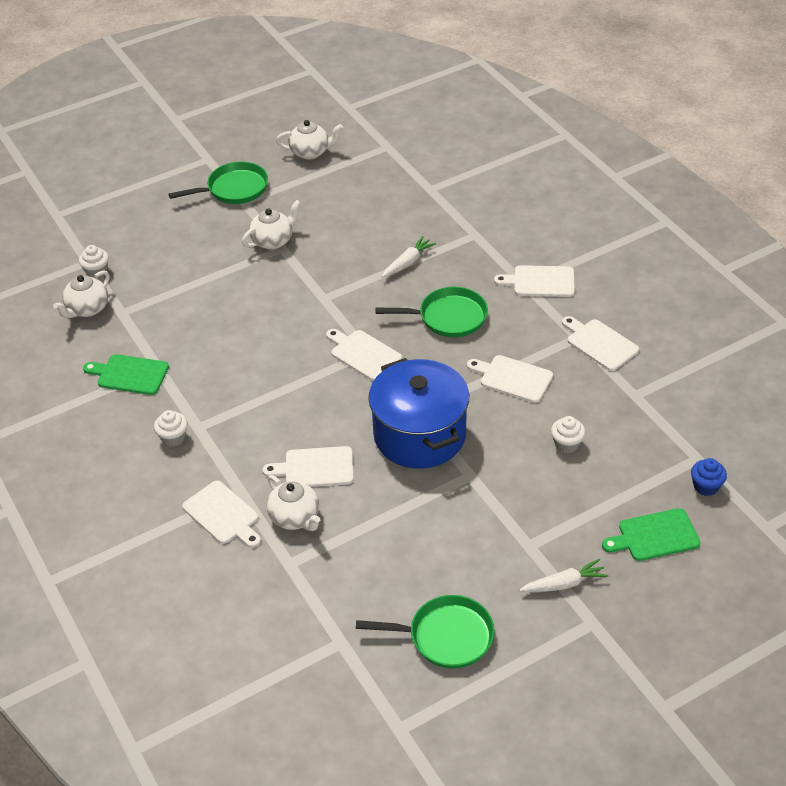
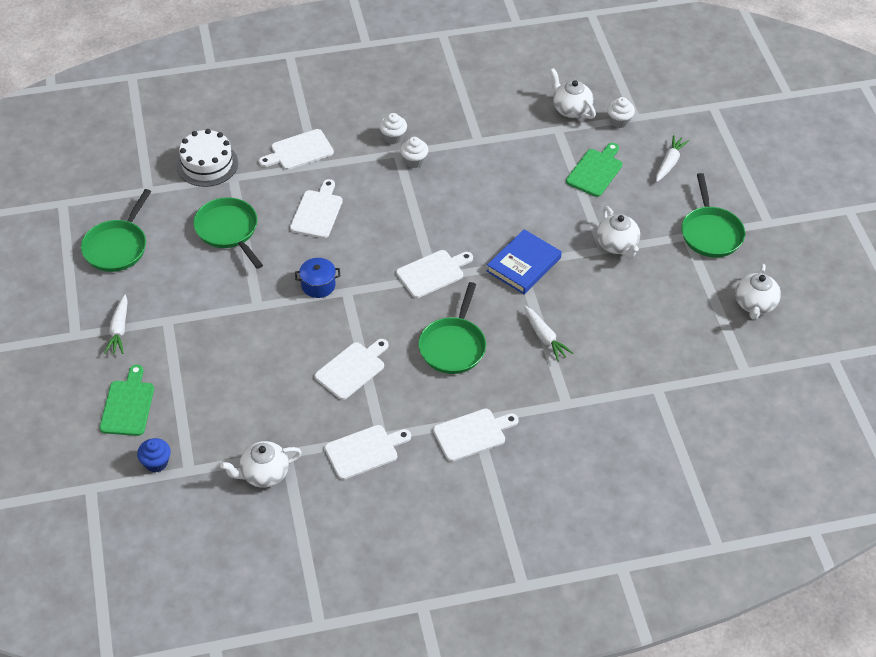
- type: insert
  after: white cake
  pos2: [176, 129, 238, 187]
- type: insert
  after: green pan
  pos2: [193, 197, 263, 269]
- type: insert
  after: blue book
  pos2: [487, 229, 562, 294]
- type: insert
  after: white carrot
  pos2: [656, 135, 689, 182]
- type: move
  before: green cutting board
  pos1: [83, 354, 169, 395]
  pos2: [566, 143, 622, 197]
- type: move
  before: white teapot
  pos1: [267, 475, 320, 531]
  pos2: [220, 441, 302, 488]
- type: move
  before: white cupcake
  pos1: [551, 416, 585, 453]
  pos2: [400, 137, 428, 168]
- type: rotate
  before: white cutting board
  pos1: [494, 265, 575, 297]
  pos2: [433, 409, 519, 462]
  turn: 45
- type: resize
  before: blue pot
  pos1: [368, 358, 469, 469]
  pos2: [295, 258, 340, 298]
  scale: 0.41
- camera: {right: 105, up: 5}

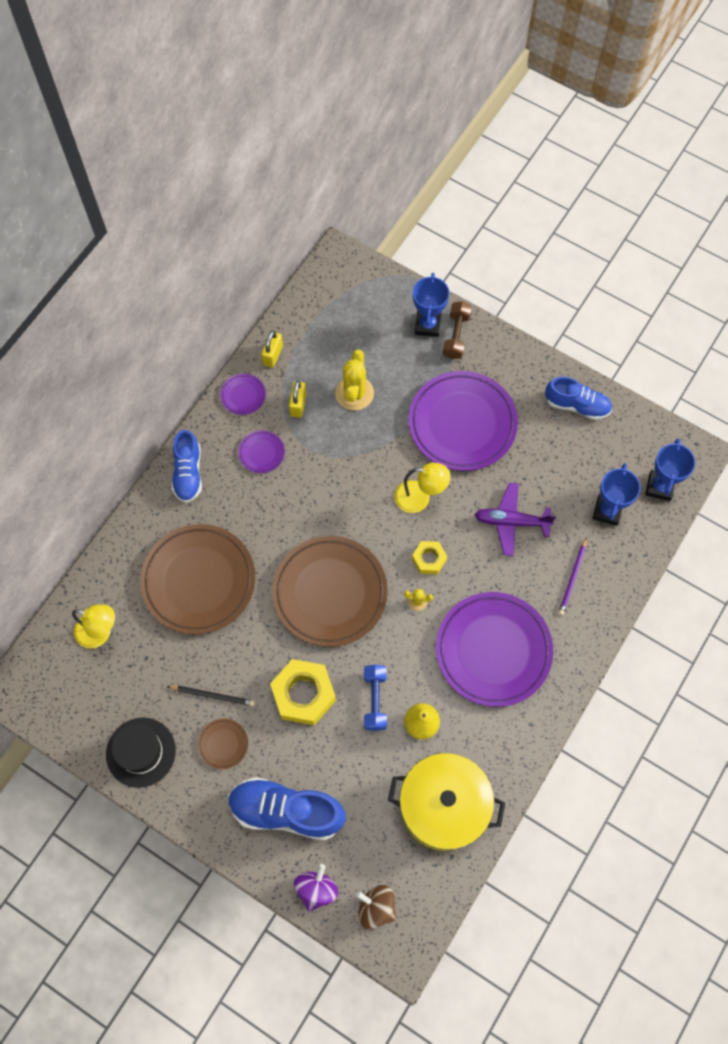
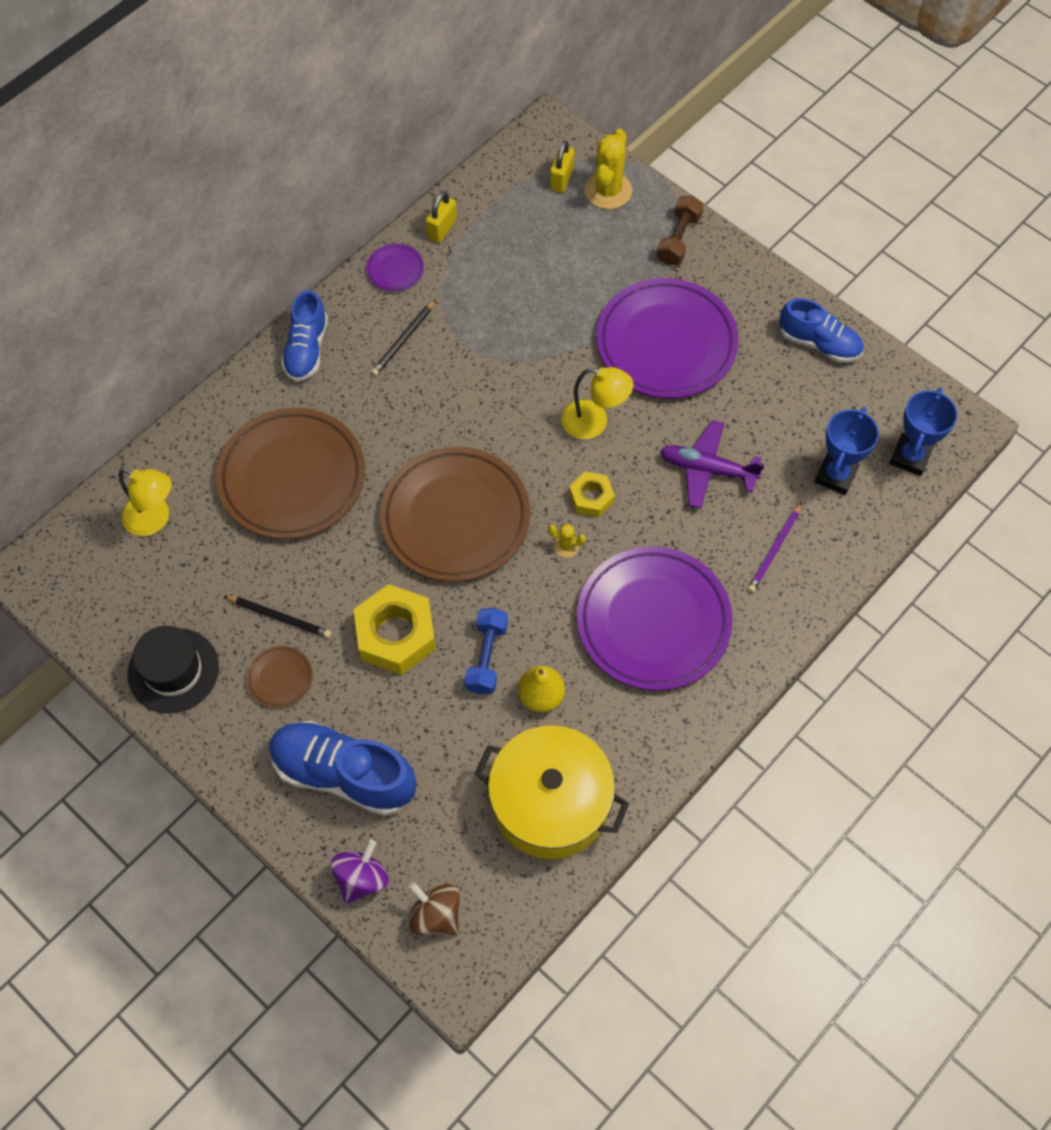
- type: delete
  before: blue trophy
  pos1: [413, 273, 449, 337]
- type: move
  before: yellow padlock
  pos1: [289, 380, 307, 418]
  pos2: [550, 140, 575, 193]
- type: move
  before: yellow cactus
  pos1: [335, 350, 374, 410]
  pos2: [584, 129, 632, 209]
- type: replace
  before: purple plate
  after: black pencil
  pos1: [238, 430, 285, 473]
  pos2: [371, 299, 436, 376]
- camera: {right: 10, up: -5}

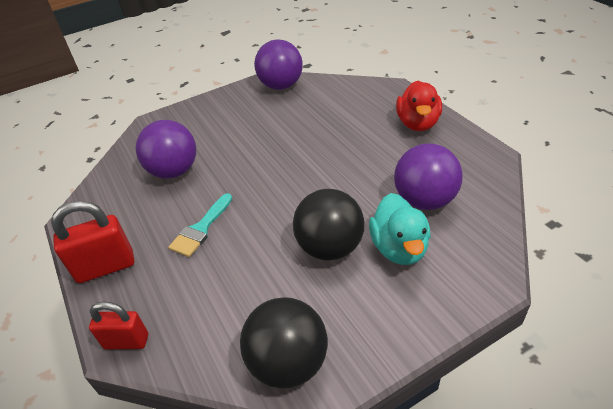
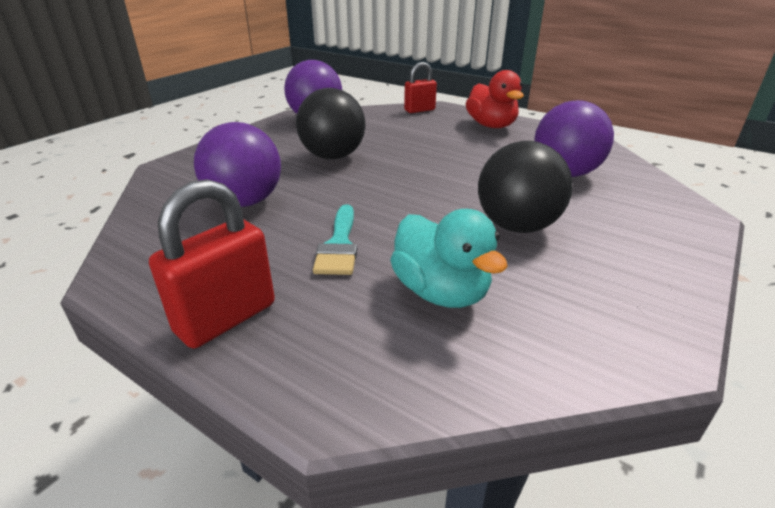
- type: move
  before: red padlock
  pos1: [89, 302, 148, 350]
  pos2: [404, 62, 437, 113]
- type: move
  before: black ball
  pos1: [240, 297, 328, 389]
  pos2: [296, 88, 366, 159]
- type: move
  before: turquoise duck
  pos1: [369, 193, 431, 265]
  pos2: [390, 209, 508, 308]
- camera: {right: -30, up: -10}

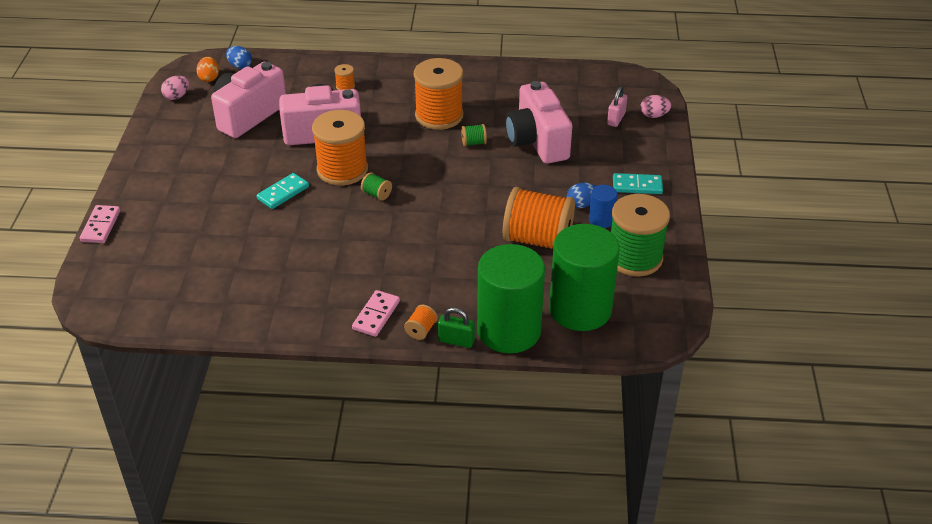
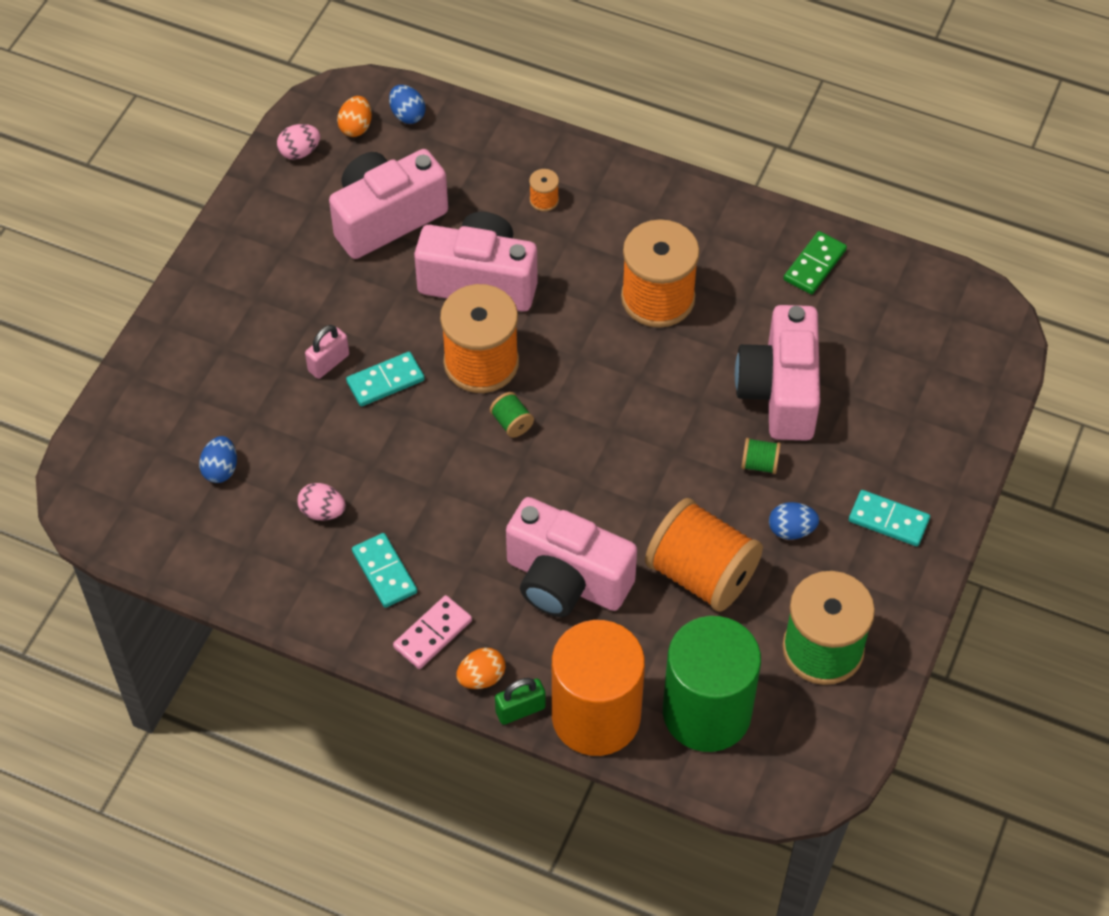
- type: delete
  before: pink domino
  pos1: [80, 205, 120, 243]
- type: delete
  before: blue cylinder
  pos1: [589, 185, 617, 228]
- type: insert
  after: blue egg
  pos2: [199, 436, 237, 483]
- type: insert
  after: turquoise domino
  pos2: [352, 533, 417, 608]
- type: insert
  after: pink camera
  pos2: [506, 497, 637, 617]
- type: insert
  after: green domino
  pos2: [784, 231, 847, 294]
- type: move
  before: green spool
  pos1: [461, 124, 487, 146]
  pos2: [741, 438, 781, 474]
- type: move
  before: pink padlock
  pos1: [607, 87, 627, 127]
  pos2: [305, 325, 349, 379]
- type: move
  before: pink egg
  pos1: [640, 95, 671, 118]
  pos2: [297, 483, 346, 521]
- type: replace
  before: orange spool
  after: orange egg
  pos1: [404, 304, 438, 340]
  pos2: [456, 648, 506, 689]
- type: recolor
  before: green cylinder
  after: orange cylinder
  pos1: [477, 244, 545, 353]
  pos2: [552, 620, 645, 756]
- type: rotate
  before: green padlock
  pos1: [438, 307, 475, 348]
  pos2: [495, 678, 546, 725]
  turn: -60
- camera: {right: 20, up: 15}

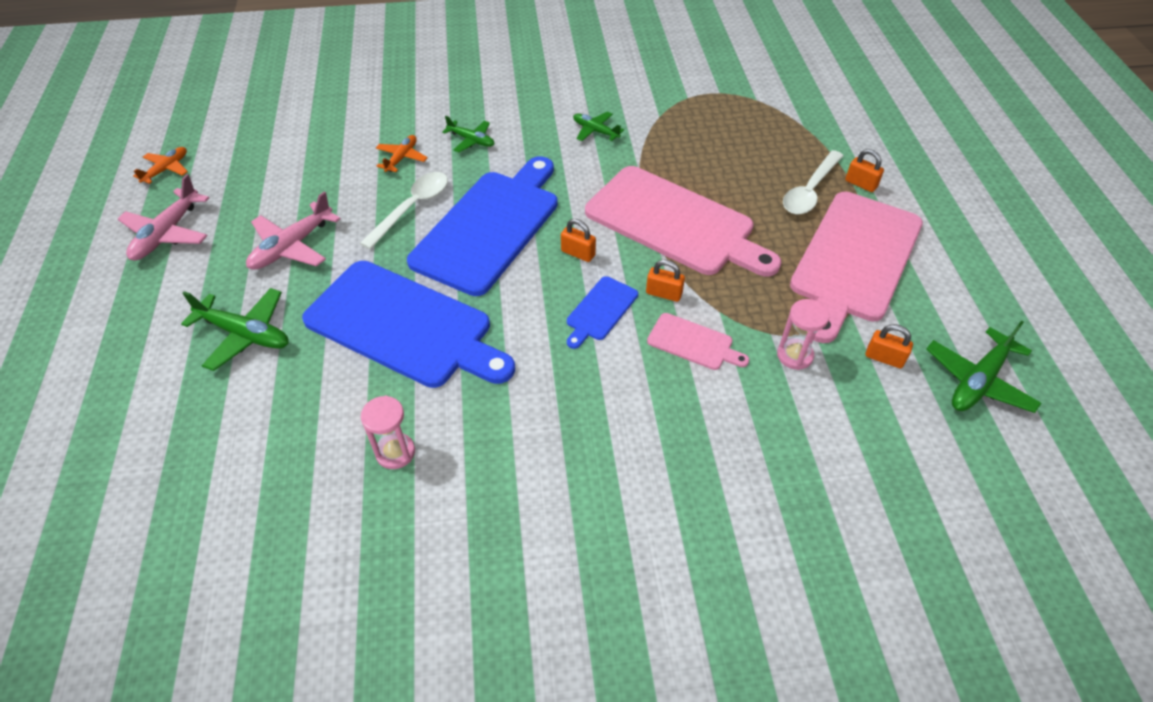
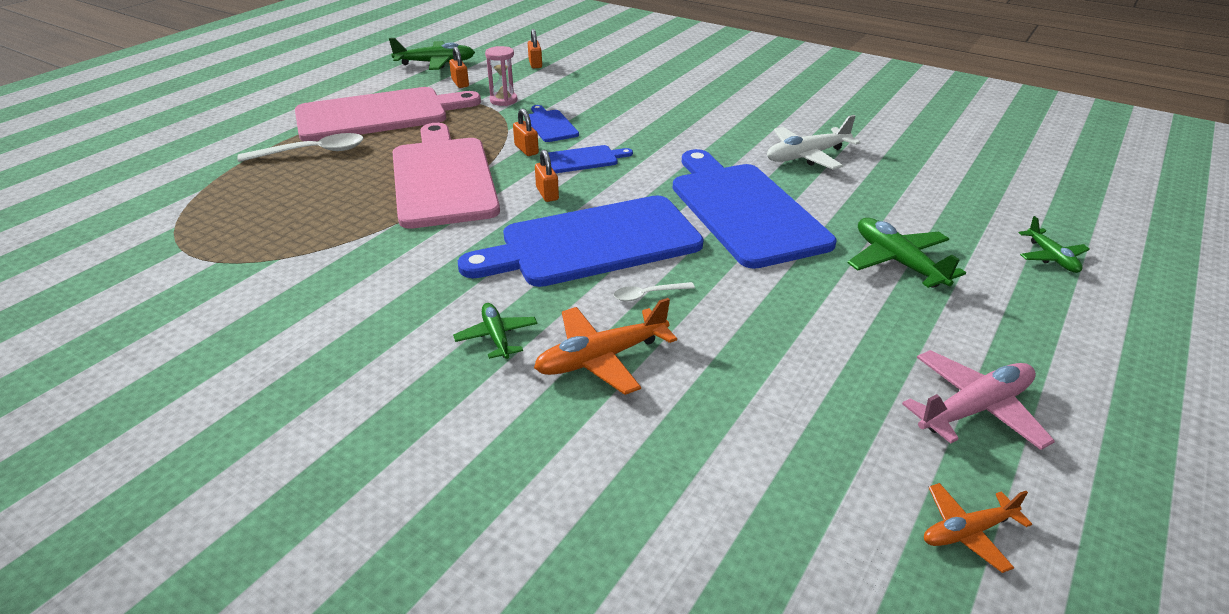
- type: delete
  before: pink plane
  pos1: [246, 191, 341, 270]
- type: move
  before: green plane
  pos1: [573, 112, 624, 141]
  pos2: [1019, 216, 1090, 273]
- type: move
  before: orange padlock
  pos1: [845, 149, 884, 192]
  pos2: [528, 29, 542, 68]
- type: replace
  before: pink hourglass
  after: white plane
  pos1: [361, 396, 415, 469]
  pos2: [767, 115, 861, 169]
- type: recolor
  before: pink cutting board
  after: blue cutting board
  pos1: [647, 313, 749, 370]
  pos2: [529, 105, 579, 142]
- type: resize
  before: white spoon
  pos1: [360, 172, 448, 249]
  pos2: [614, 282, 695, 301]
  scale: 0.53
- type: resize
  before: orange plane
  pos1: [376, 135, 428, 172]
  pos2: [534, 298, 677, 395]
  scale: 1.62
- camera: {right: -140, up: -15}

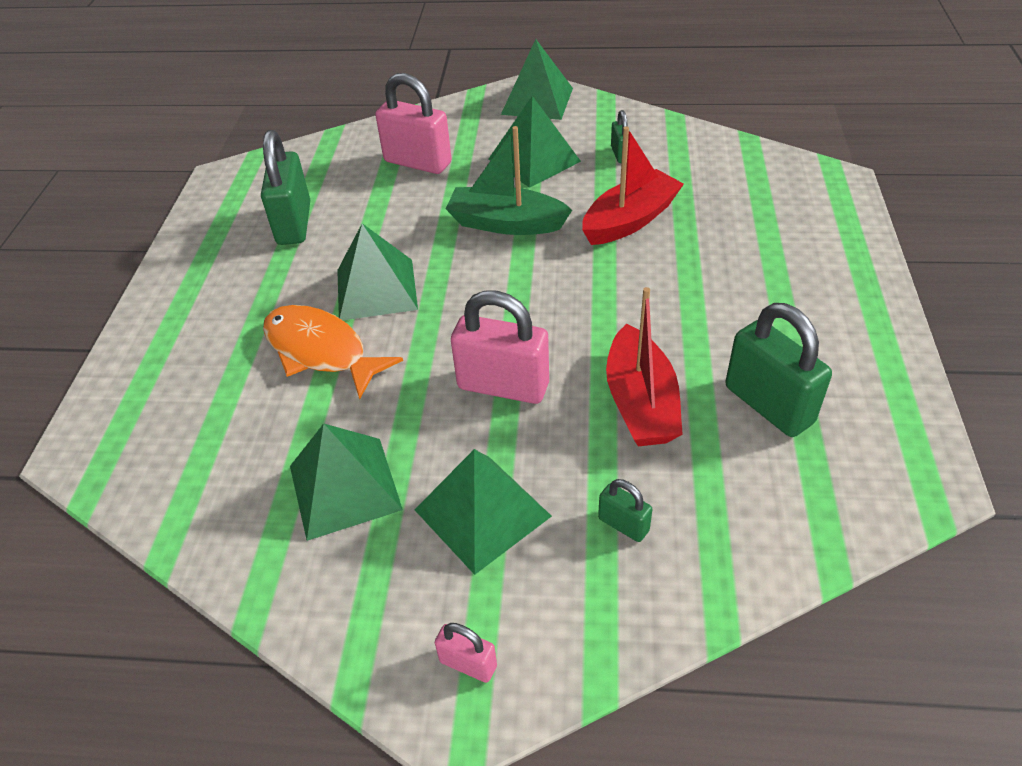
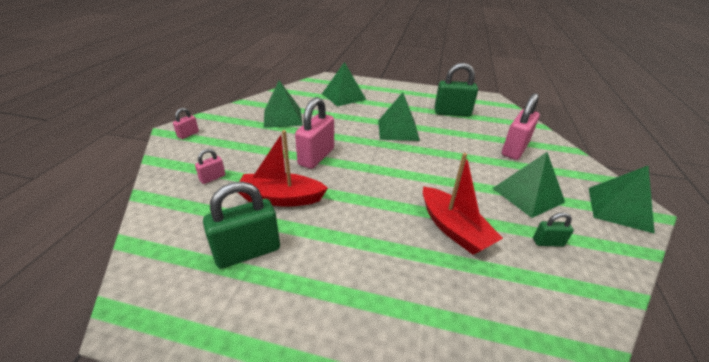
- type: delete
  before: orange fish
  pos1: [263, 305, 403, 399]
- type: delete
  before: green boat
  pos1: [446, 126, 572, 235]
- type: move
  before: green pyramid
  pos1: [414, 449, 552, 575]
  pos2: [322, 62, 366, 106]
- type: recolor
  before: green padlock
  after: pink padlock
  pos1: [598, 479, 653, 542]
  pos2: [195, 149, 225, 184]
- camera: {right: 95, up: -10}

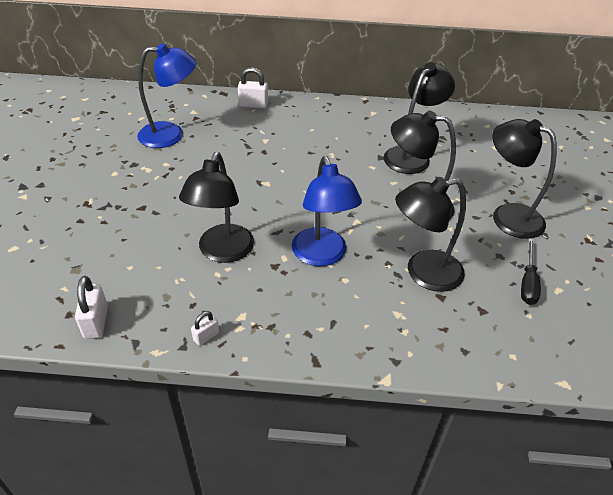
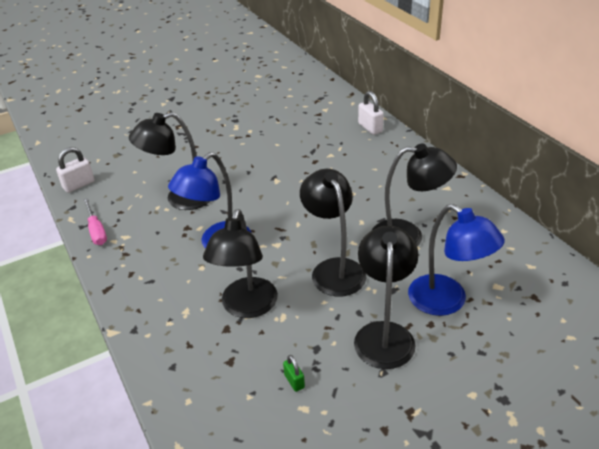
- type: move
  before: blue lamp
  pos1: [137, 43, 196, 148]
  pos2: [408, 204, 505, 316]
- type: replace
  before: white padlock
  after: pink screwdriver
  pos1: [191, 311, 219, 346]
  pos2: [83, 198, 107, 245]
- type: replace
  before: black screwdriver
  after: green padlock
  pos1: [521, 238, 541, 305]
  pos2: [283, 355, 305, 392]
- type: rotate
  before: black lamp
  pos1: [395, 177, 466, 292]
  pos2: [203, 209, 278, 318]
  turn: -120
- camera: {right: 60, up: -5}

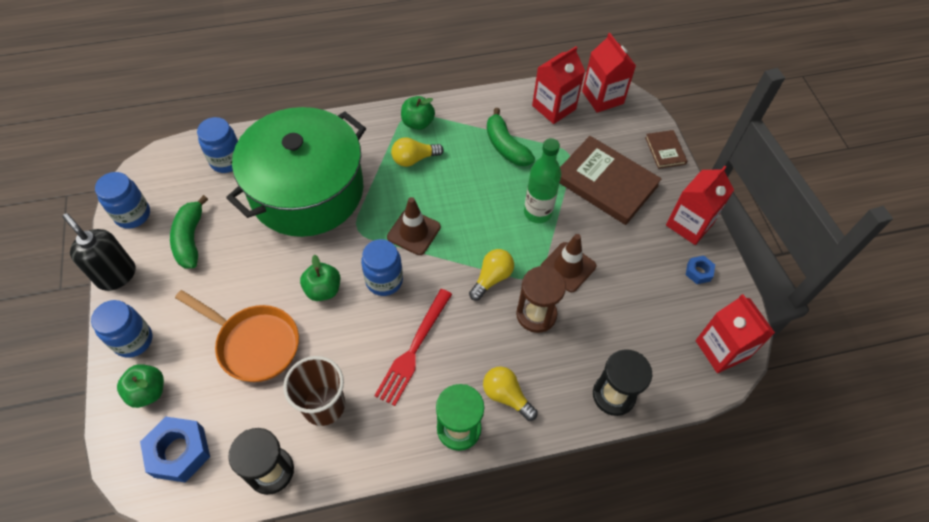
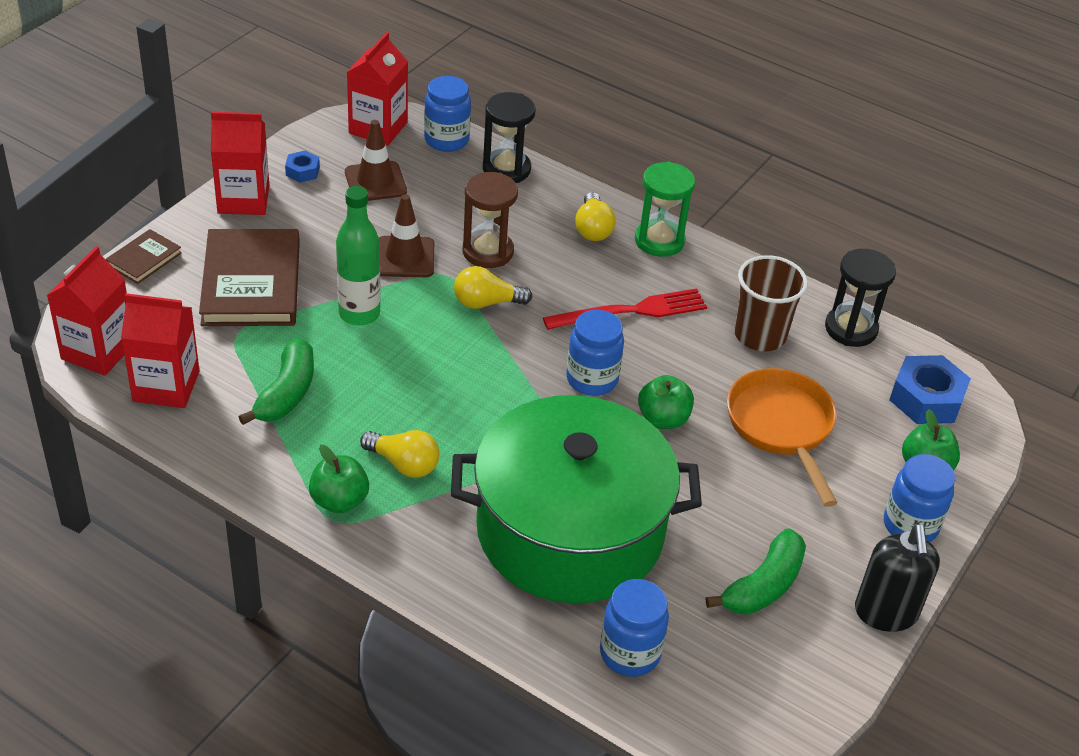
- type: move
  before: blue jar
  pos1: [95, 172, 150, 229]
  pos2: [424, 76, 471, 152]
- type: move
  before: brown traffic cone
  pos1: [387, 197, 441, 255]
  pos2: [345, 120, 407, 201]
- camera: {right: -135, up: -15}

